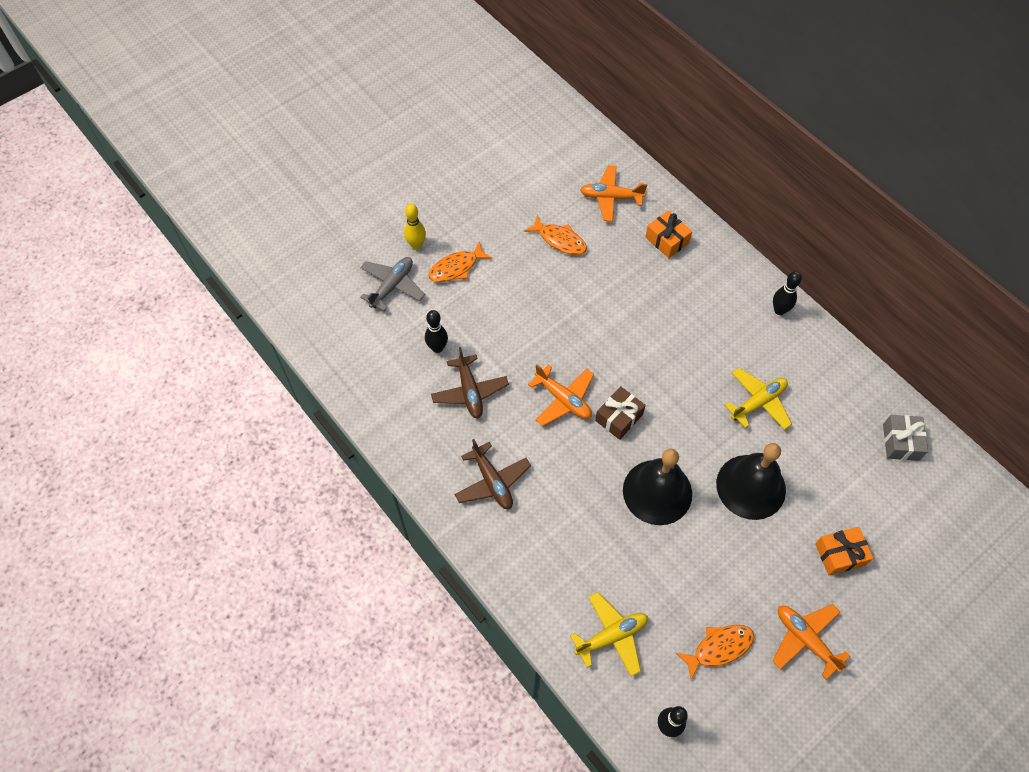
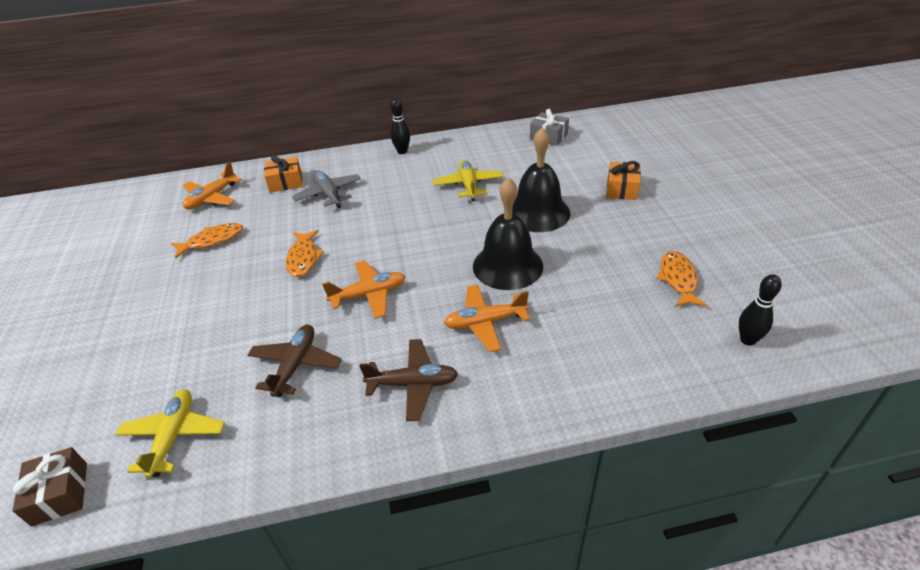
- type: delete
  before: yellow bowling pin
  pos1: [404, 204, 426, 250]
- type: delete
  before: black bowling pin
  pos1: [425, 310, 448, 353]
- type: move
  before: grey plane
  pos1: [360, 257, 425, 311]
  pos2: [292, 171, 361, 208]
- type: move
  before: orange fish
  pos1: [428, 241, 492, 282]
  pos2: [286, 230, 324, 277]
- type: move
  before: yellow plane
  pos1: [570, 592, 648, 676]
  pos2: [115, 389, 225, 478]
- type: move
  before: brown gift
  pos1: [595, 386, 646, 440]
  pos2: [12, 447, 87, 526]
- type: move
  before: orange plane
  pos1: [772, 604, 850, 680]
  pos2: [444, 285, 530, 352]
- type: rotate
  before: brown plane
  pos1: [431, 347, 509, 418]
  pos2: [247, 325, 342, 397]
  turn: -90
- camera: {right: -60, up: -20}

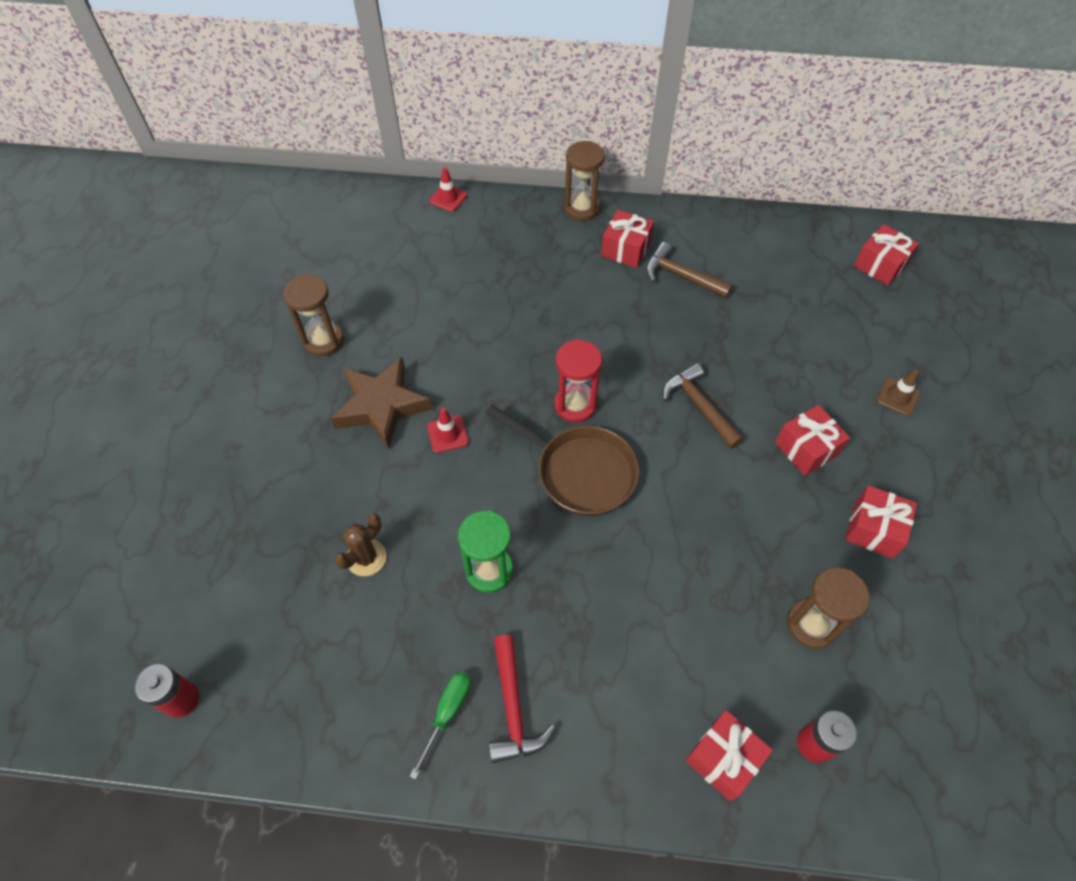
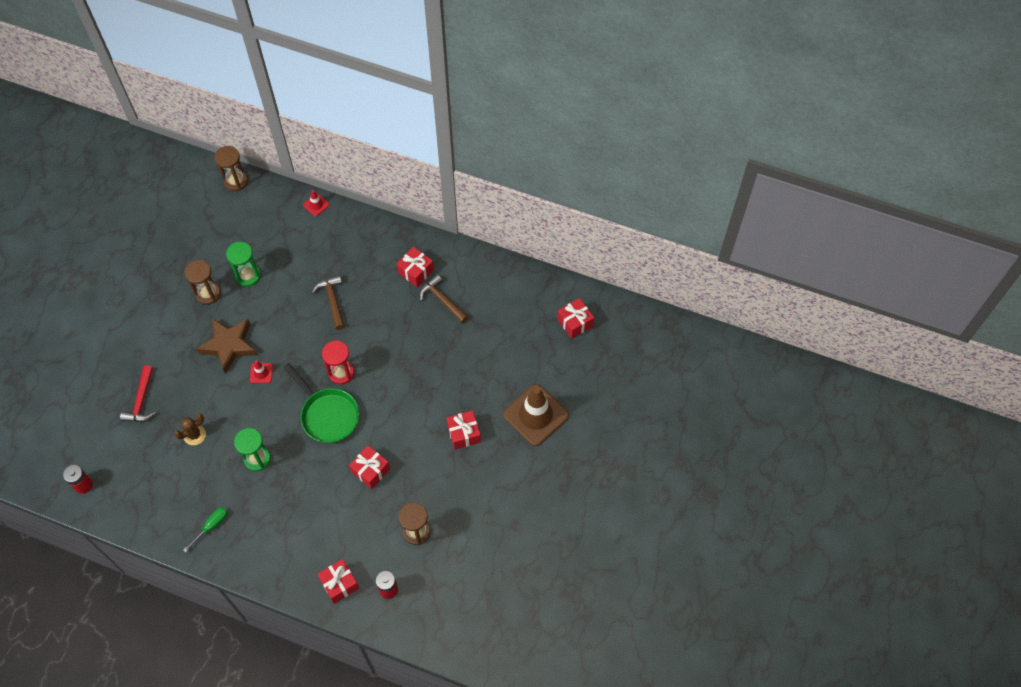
- type: insert
  after: green hourglass
  pos2: [226, 242, 261, 287]
- type: move
  before: red hammer
  pos1: [489, 635, 555, 763]
  pos2: [120, 365, 156, 422]
- type: move
  before: brown hourglass
  pos1: [564, 141, 605, 221]
  pos2: [214, 146, 248, 191]
- type: move
  before: brown hammer
  pos1: [663, 363, 744, 449]
  pos2: [312, 275, 345, 330]
- type: move
  before: red gift
  pos1: [845, 485, 917, 559]
  pos2: [349, 445, 390, 489]
- type: recolor
  before: brown pan
  after: green pan
  pos1: [486, 404, 639, 516]
  pos2: [283, 363, 359, 443]
- type: resize
  before: brown traffic cone
  pos1: [877, 369, 920, 416]
  pos2: [503, 384, 569, 446]
  scale: 2.29
- camera: {right: 15, up: 5}

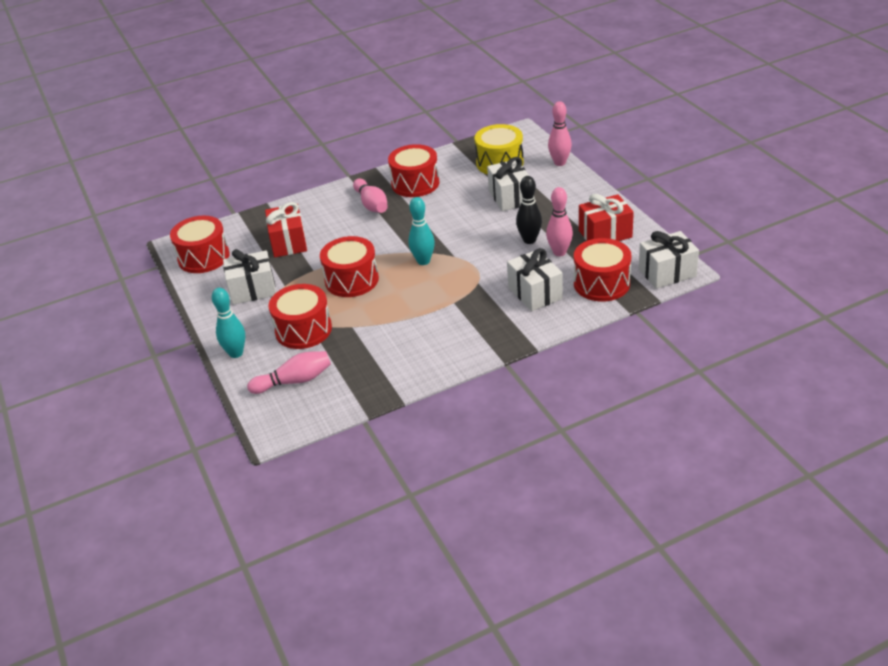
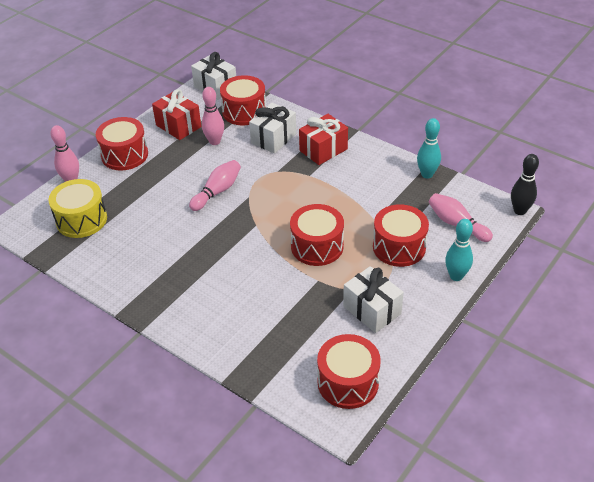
- type: delete
  before: white gift
  pos1: [487, 157, 529, 211]
- type: move
  before: red gift
  pos1: [265, 202, 307, 257]
  pos2: [299, 114, 348, 165]
- type: move
  before: pink bowling pin
  pos1: [353, 178, 388, 213]
  pos2: [189, 160, 241, 211]
- type: move
  before: red drum
  pos1: [388, 144, 439, 197]
  pos2: [96, 117, 148, 170]
- type: move
  before: turquoise bowling pin
  pos1: [408, 197, 435, 265]
  pos2: [417, 118, 441, 178]
- type: move
  before: black bowling pin
  pos1: [516, 176, 542, 244]
  pos2: [511, 154, 539, 215]
- camera: {right: -120, up: 5}

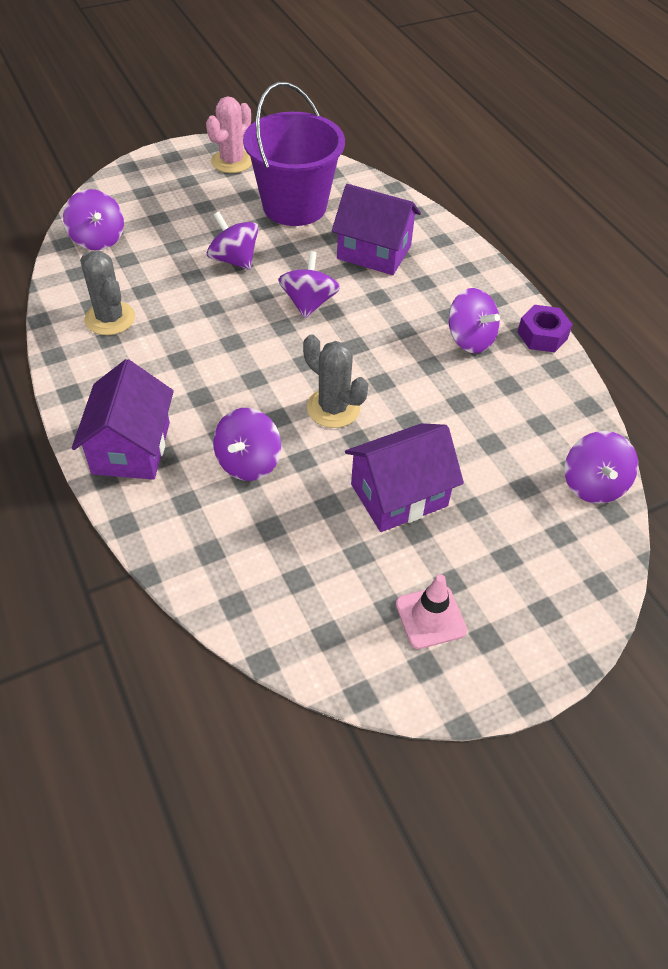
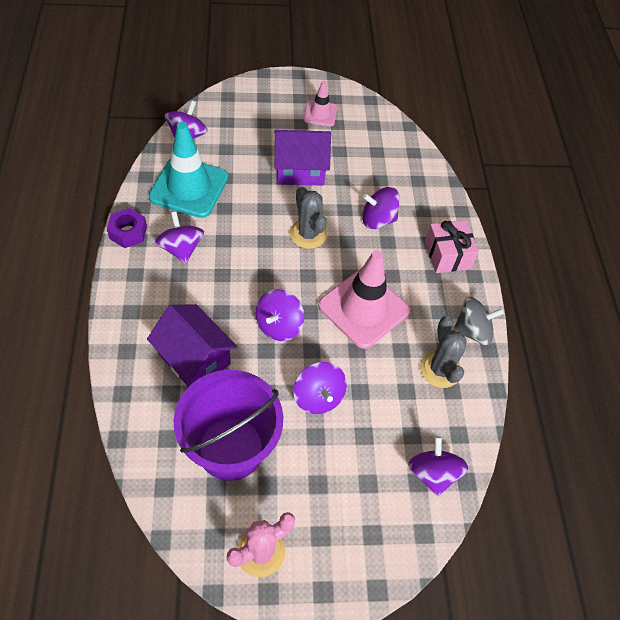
- type: insert
  after: turquoise traffic cone
  pos2: [148, 122, 228, 218]
- type: insert
  after: pink traffic cone
  pos2: [318, 250, 410, 349]
- type: insert
  after: grey spinning top
  pos2: [453, 297, 504, 345]
- type: replace
  before: purple house
  after: pink gift
  pos1: [72, 359, 174, 480]
  pos2: [425, 220, 479, 273]
- type: rotate
  before: purple spinning top
  pos1: [213, 408, 281, 481]
  pos2: [362, 187, 400, 229]
  turn: -135
- camera: {right: -160, up: 5}

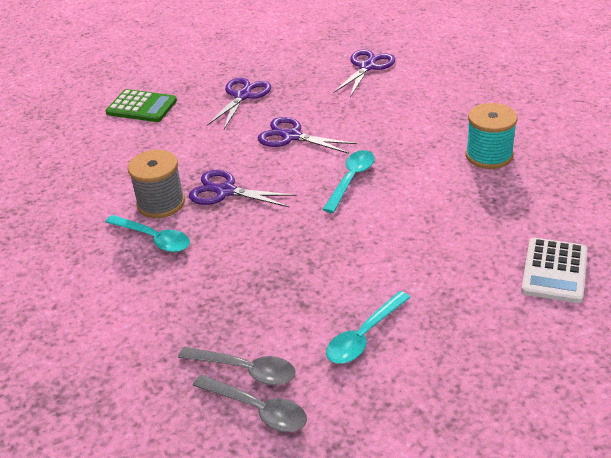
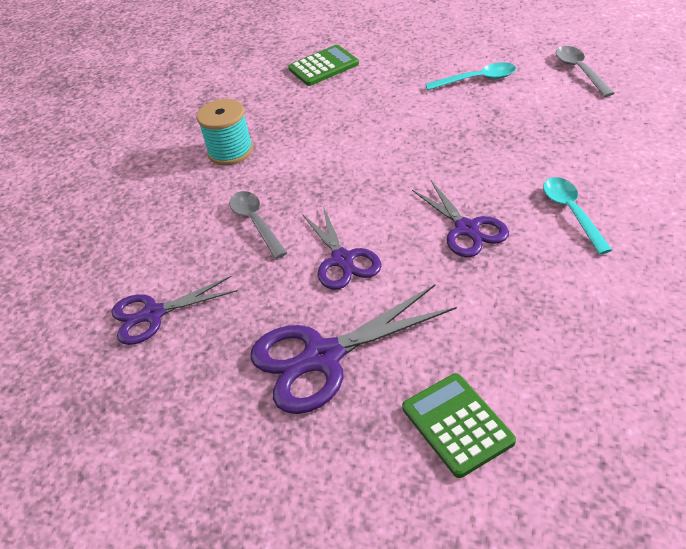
- type: delete
  before: grey spool
  pos1: [128, 150, 185, 218]
- type: delete
  before: turquoise spoon
  pos1: [322, 150, 375, 213]
- type: move
  before: grey spoon
  pos1: [178, 347, 296, 385]
  pos2: [229, 191, 287, 259]
- type: recolor
  before: white calculator
  after: green calculator
  pos1: [521, 238, 588, 303]
  pos2: [288, 45, 359, 86]
- type: resize
  before: purple scissors
  pos1: [207, 78, 271, 129]
  pos2: [250, 284, 457, 414]
  scale: 1.53
- camera: {right: -135, up: 5}

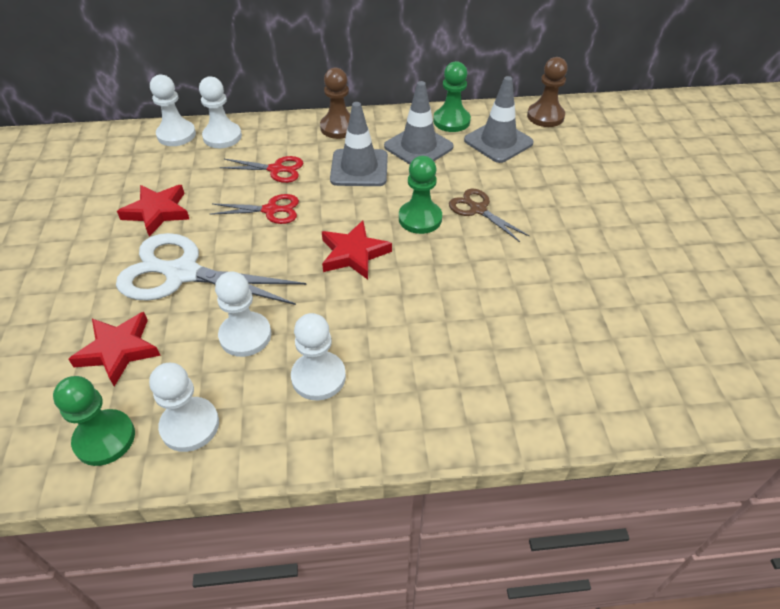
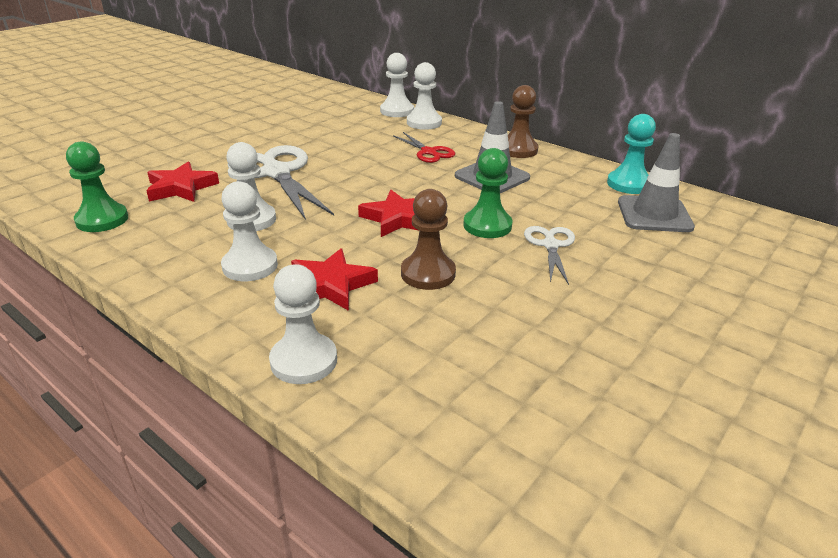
- type: delete
  before: red scissors
  pos1: [210, 194, 299, 224]
- type: delete
  before: grey traffic cone
  pos1: [384, 81, 454, 164]
- type: move
  before: red star
  pos1: [117, 185, 189, 237]
  pos2: [291, 248, 378, 311]
- type: move
  before: white pawn
  pos1: [149, 363, 219, 452]
  pos2: [269, 264, 337, 384]
- type: move
  before: brown pawn
  pos1: [527, 57, 568, 127]
  pos2: [401, 189, 456, 290]
- type: recolor
  before: green pawn
  after: turquoise pawn
  pos1: [433, 61, 471, 132]
  pos2: [607, 114, 656, 194]
- type: recolor
  before: brown scissors
  after: white scissors
  pos1: [449, 188, 529, 242]
  pos2: [524, 226, 575, 285]
- camera: {right: 45, up: -15}

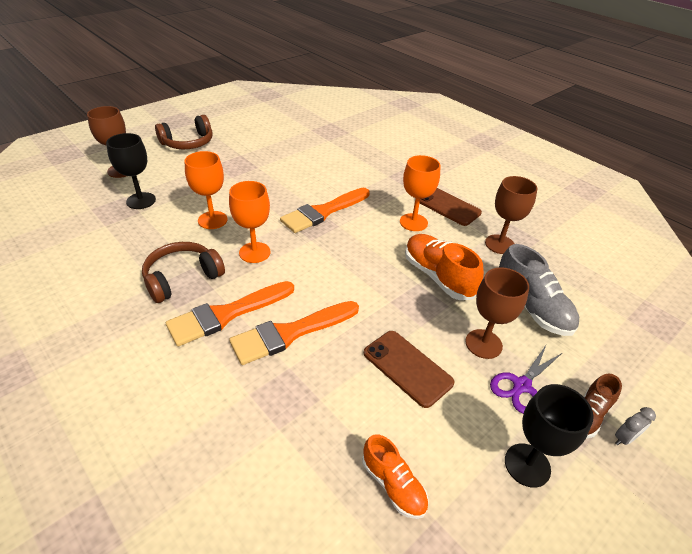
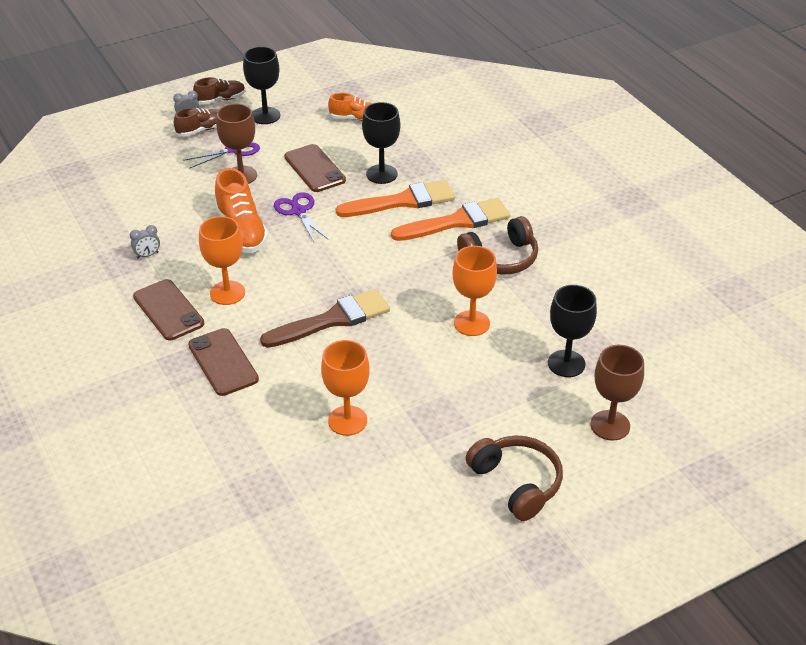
- type: delete
  before: grey shoe
  pos1: [499, 244, 579, 336]
- type: insert
  after: brown phone
  pos2: [188, 328, 259, 396]
- type: insert
  after: brown shoe
  pos2: [193, 77, 246, 105]
- type: insert
  after: purple scissors
  pos2: [274, 192, 329, 242]
- type: insert
  after: black goblet
  pos2: [362, 102, 400, 184]
- type: move
  before: orange goblet
  pos1: [229, 181, 271, 263]
  pos2: [321, 340, 370, 436]
- type: replace
  before: brown goblet
  after: grey clock
  pos1: [485, 176, 537, 254]
  pos2: [130, 225, 160, 259]
- type: recolor
  before: orange brush
  after: brown brush
  pos1: [280, 188, 370, 233]
  pos2: [260, 289, 390, 348]
- type: rotate
  before: brown headphones
  pos1: [155, 115, 213, 149]
  pos2: [466, 435, 563, 521]
  turn: 75
- type: rotate
  before: orange shoe
  pos1: [362, 435, 429, 519]
  pos2: [328, 93, 373, 121]
  turn: 120
- camera: {right: -165, up: 0}

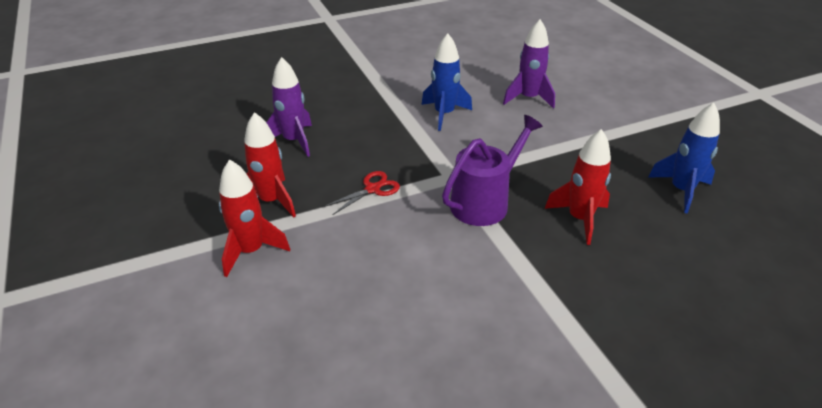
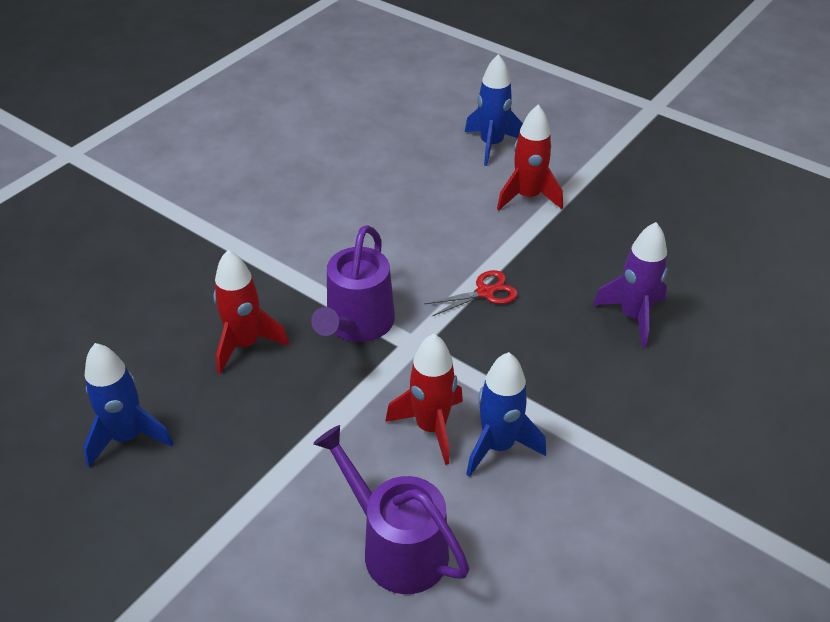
- type: insert
  after: blue rocket
  pos2: [465, 54, 523, 166]
- type: move
  before: red rocket
  pos1: [244, 112, 296, 218]
  pos2: [385, 333, 463, 465]
- type: replace
  before: purple rocket
  after: purple watering can
  pos1: [503, 19, 555, 109]
  pos2: [313, 425, 469, 594]
- type: rotate
  before: red scissors
  pos1: [324, 171, 400, 215]
  pos2: [424, 270, 518, 316]
  turn: -135
- camera: {right: 150, up: 5}

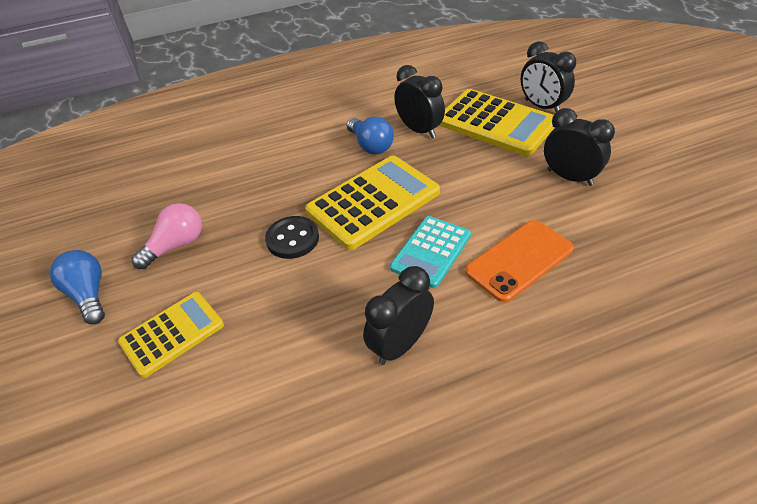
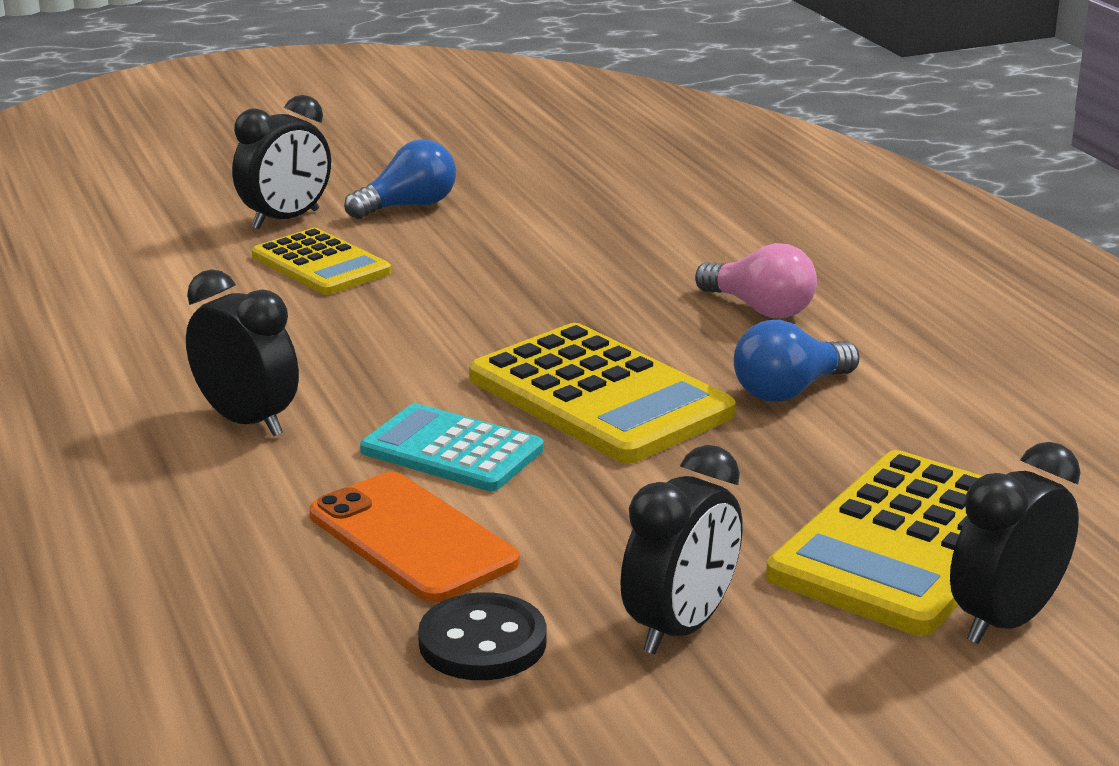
- type: move
  before: pink light bulb
  pos1: [132, 203, 202, 269]
  pos2: [695, 243, 817, 318]
- type: move
  before: black button
  pos1: [265, 216, 319, 259]
  pos2: [418, 592, 547, 680]
- type: move
  before: black clock
  pos1: [394, 65, 445, 138]
  pos2: [232, 95, 331, 229]
- camera: {right: 85, up: -20}

